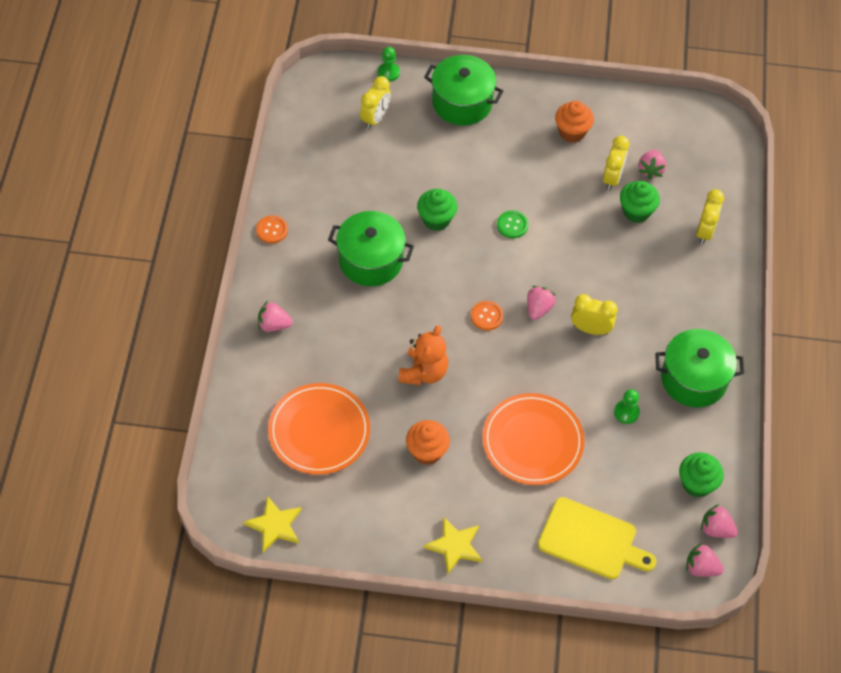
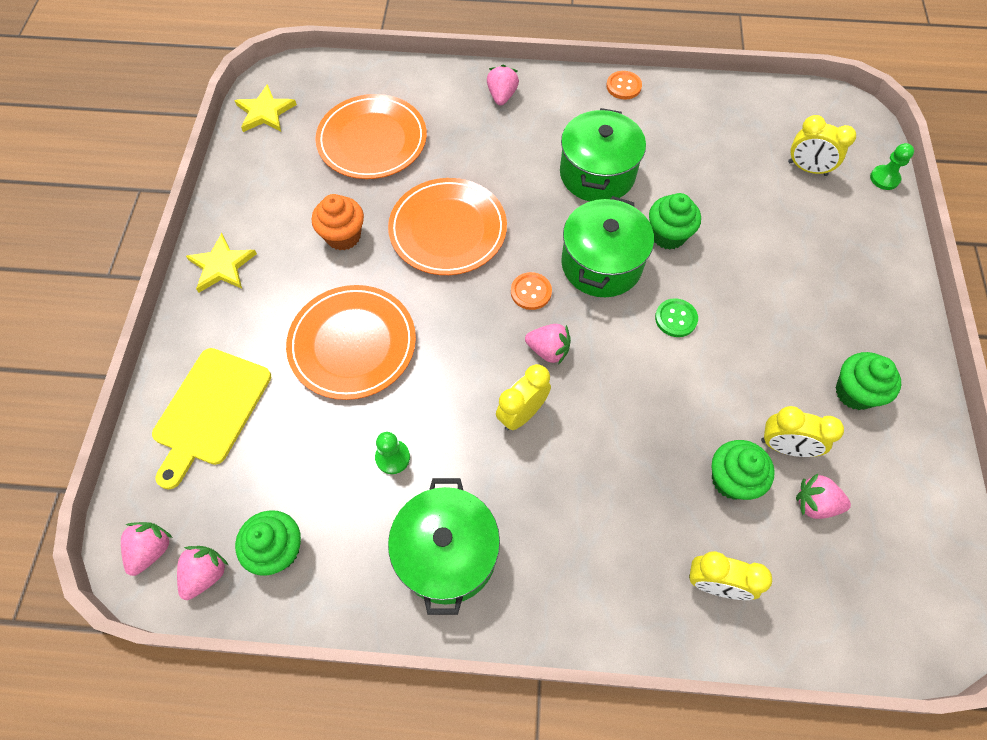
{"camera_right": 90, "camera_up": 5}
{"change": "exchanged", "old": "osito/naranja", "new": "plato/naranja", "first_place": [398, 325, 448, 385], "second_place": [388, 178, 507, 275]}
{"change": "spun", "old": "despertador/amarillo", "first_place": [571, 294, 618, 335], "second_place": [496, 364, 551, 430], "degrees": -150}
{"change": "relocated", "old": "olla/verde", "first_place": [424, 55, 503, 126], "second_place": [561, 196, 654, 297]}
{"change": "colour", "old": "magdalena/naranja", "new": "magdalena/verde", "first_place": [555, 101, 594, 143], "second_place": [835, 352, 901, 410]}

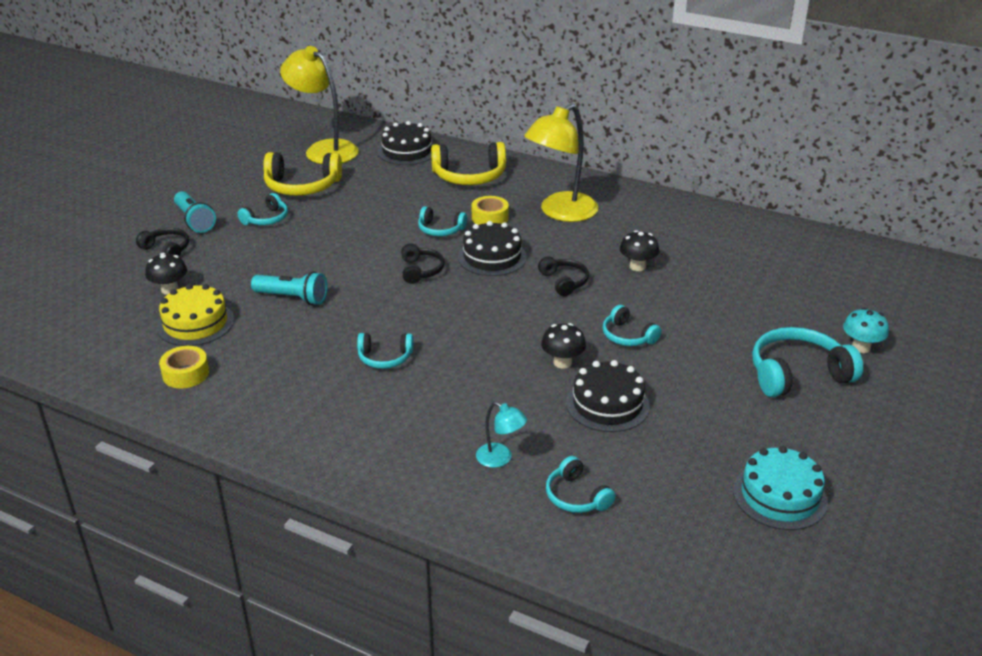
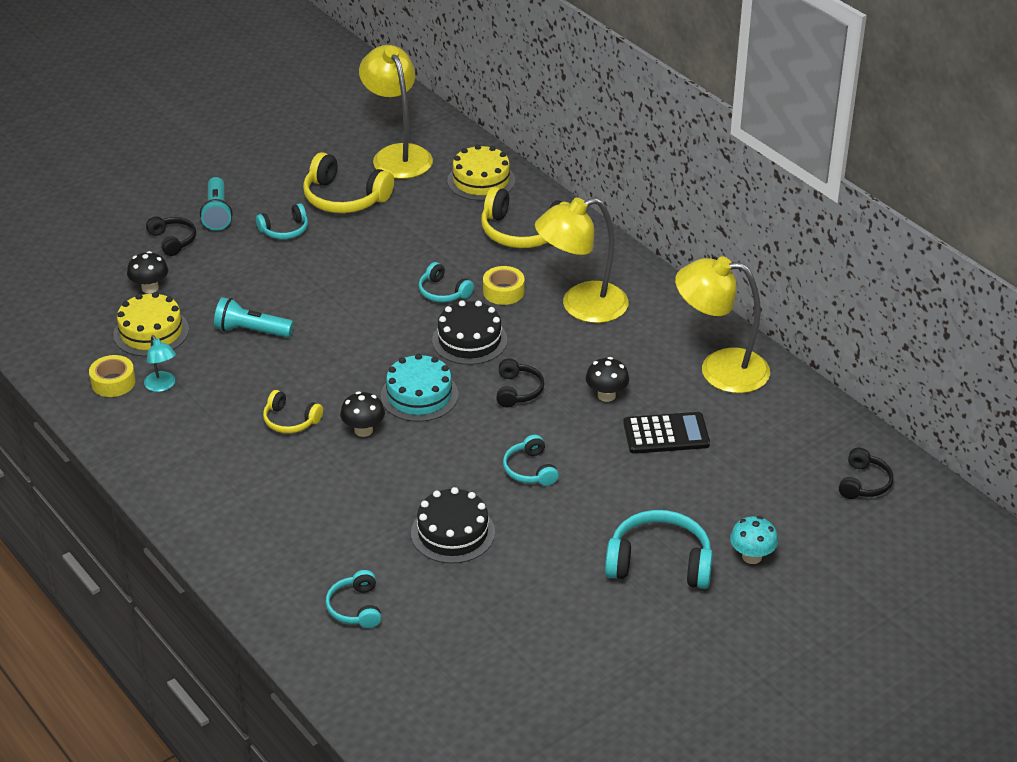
{"camera_right": 25, "camera_up": 5}
{"change": "relocated", "old": "lámpara/turquesa", "first_place": [476, 402, 527, 468], "second_place": [144, 335, 176, 392]}
{"change": "spun", "old": "lámpara de mano/turquesa", "first_place": [251, 271, 328, 305], "second_place": [214, 297, 294, 338], "degrees": 150}
{"change": "colour", "old": "auriculares/turquesa", "new": "auriculares/amarillo", "first_place": [357, 333, 413, 369], "second_place": [263, 390, 323, 433]}
{"change": "relocated", "old": "seta/negro", "first_place": [541, 323, 586, 368], "second_place": [340, 391, 385, 437]}
{"change": "relocated", "old": "tarta/turquesa", "first_place": [733, 446, 828, 530], "second_place": [381, 354, 458, 422]}
{"change": "colour", "old": "tarta/negro", "new": "tarta/amarillo", "first_place": [378, 121, 433, 165], "second_place": [447, 144, 515, 201]}
{"change": "appeared", "new": "calculadora/negro", "second_place": [623, 412, 710, 454]}
{"change": "appeared", "new": "lámpara/amarillo", "second_place": [675, 257, 770, 393]}
{"change": "relocated", "old": "auriculares/negro", "first_place": [401, 243, 445, 284], "second_place": [839, 448, 893, 499]}

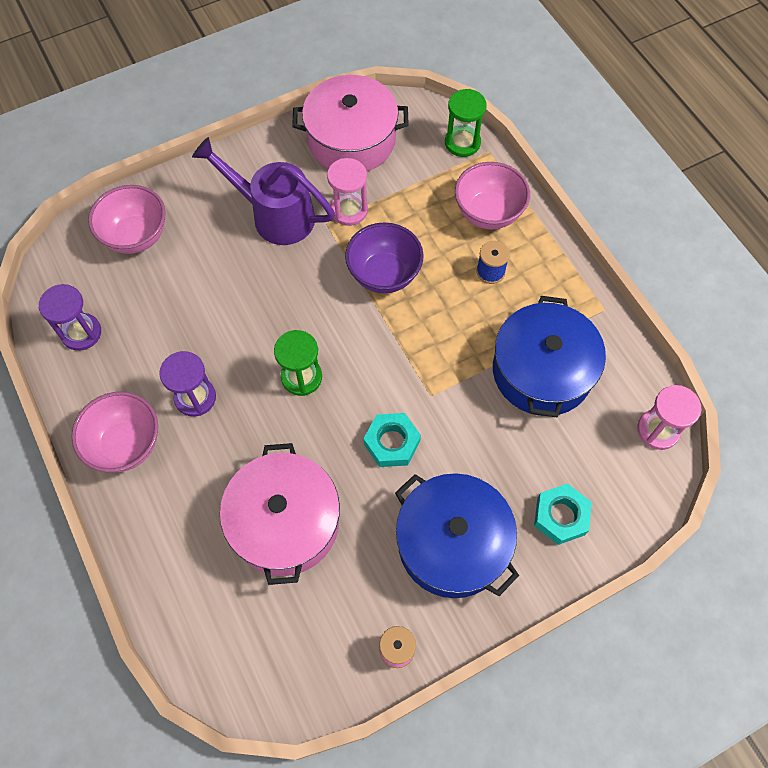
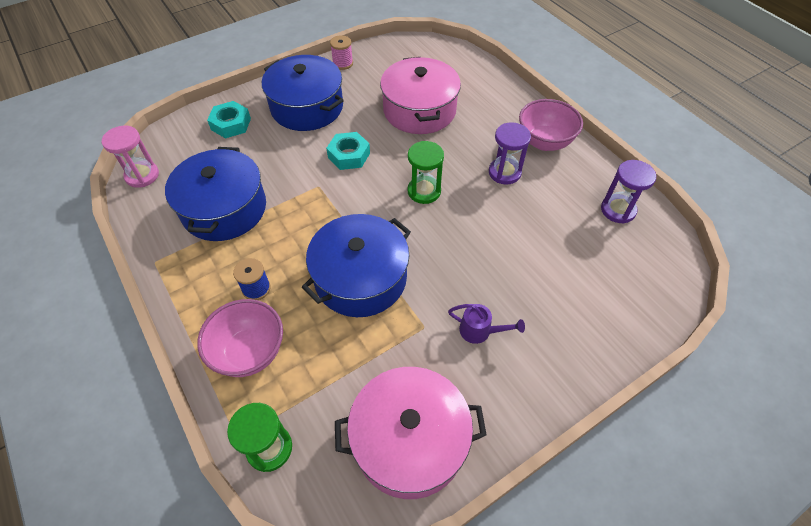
{"camera_right": 175, "camera_up": -10}
{"change": "exchanged", "old": "cuenco/morado", "new": "olla/azul", "first_place": [345, 223, 424, 294], "second_place": [302, 214, 411, 317]}
{"change": "size", "old": "regadera/morado", "first_place": [192, 137, 335, 245], "second_place": [448, 304, 525, 344], "factor": 0.48}
{"change": "missing", "old": "cuenco/rosa", "first_place": [88, 185, 166, 254]}
{"change": "missing", "old": "reloj de arena/rosa", "first_place": [327, 158, 368, 226]}

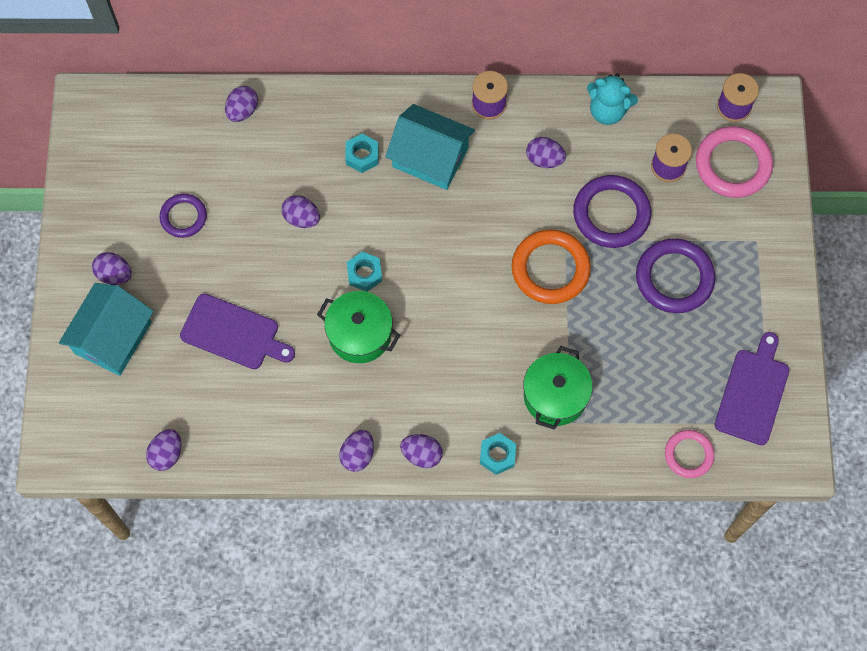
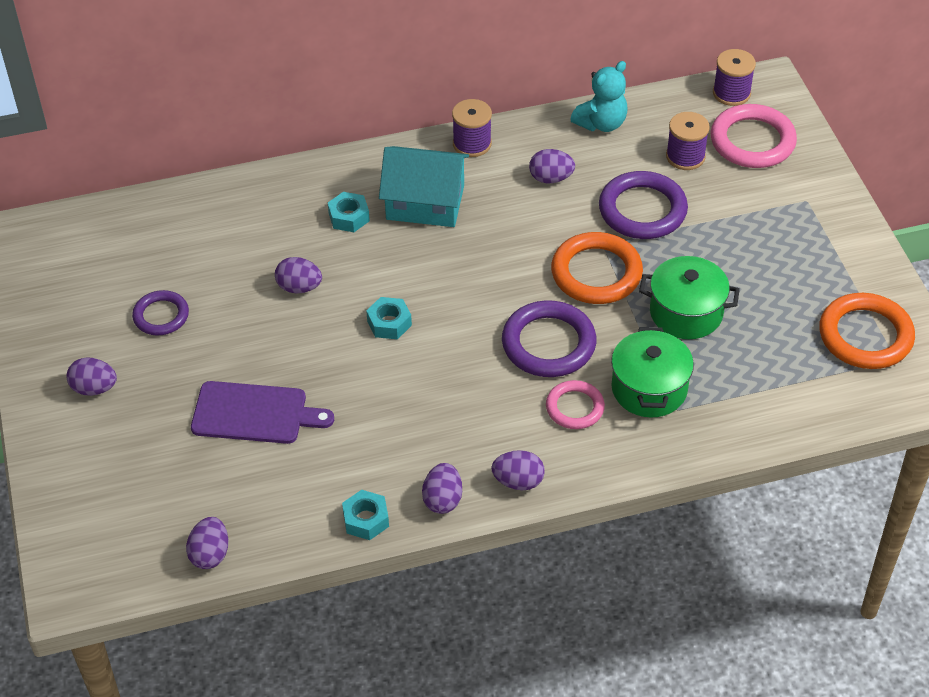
{"camera_right": -15, "camera_up": -20}
{"change": "relocated", "old": "tuerca/turquesa", "first_place": [480, 433, 516, 475], "second_place": [342, 490, 389, 540]}
{"change": "relocated", "old": "anillo/morado", "first_place": [636, 238, 715, 313], "second_place": [502, 300, 596, 377]}
{"change": "relocated", "old": "anillo/rosa", "first_place": [665, 430, 715, 478], "second_place": [546, 380, 605, 429]}
{"change": "spun", "old": "osito/turquesa", "first_place": [587, 73, 638, 125], "second_place": [570, 61, 628, 132], "degrees": -45}
{"change": "relocated", "old": "olla/verde", "first_place": [317, 291, 400, 363], "second_place": [639, 256, 740, 339]}
{"change": "exchanged", "old": "tabla de cortar/morado", "new": "anillo/naranja", "first_place": [715, 332, 789, 445], "second_place": [819, 293, 915, 369]}
{"change": "missing", "old": "casa/turquesa", "first_place": [59, 283, 154, 376]}
{"change": "missing", "old": "huevo/morado", "first_place": [225, 86, 258, 122]}

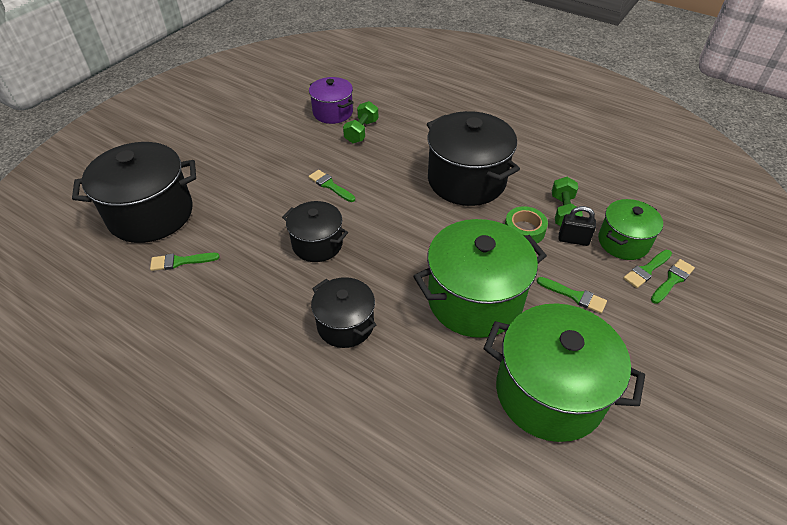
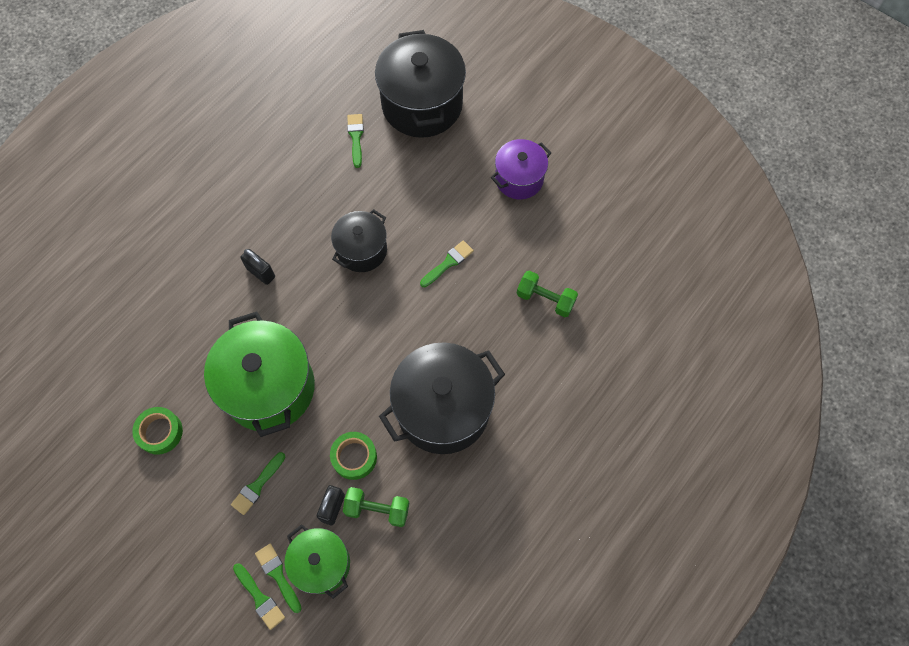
{"camera_right": 95, "camera_up": 20}
{"change": "exchanged", "old": "olla/verde", "new": "cinta adhesiva/verde", "first_place": [483, 303, 645, 442], "second_place": [132, 407, 183, 455]}
{"change": "exchanged", "old": "olla/negro", "new": "candado/negro", "first_place": [311, 277, 376, 348], "second_place": [241, 249, 275, 285]}
{"change": "relocated", "old": "olla/morado", "first_place": [309, 77, 354, 124], "second_place": [491, 139, 551, 200]}

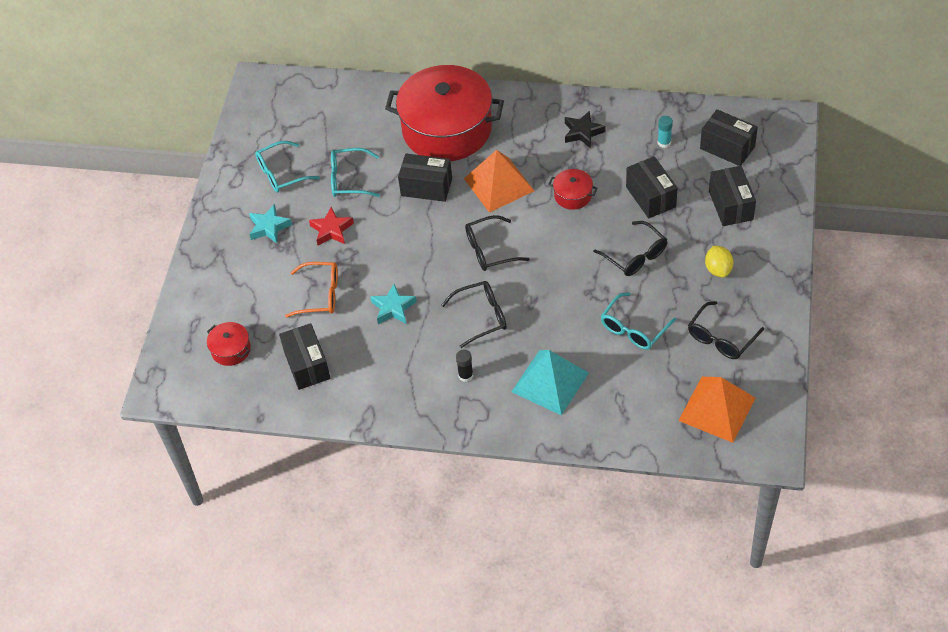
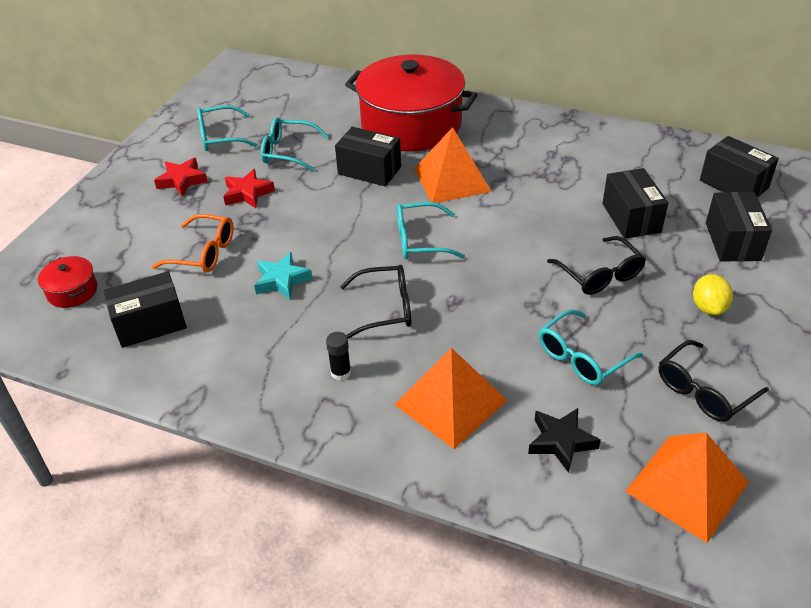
{"camera_right": 10, "camera_up": -10}
{"change": "spun", "old": "caja/negro", "first_place": [279, 323, 331, 390], "second_place": [103, 271, 187, 348], "degrees": 75}
{"change": "colour", "old": "estrella/turquesa", "new": "estrella/rojo", "first_place": [249, 204, 292, 243], "second_place": [154, 158, 208, 196]}
{"change": "colour", "old": "pirámide/turquesa", "new": "pirámide/naranja", "first_place": [512, 350, 589, 416], "second_place": [394, 348, 508, 449]}
{"change": "colour", "old": "gafas/negro", "new": "gafas/turquesa", "first_place": [465, 215, 530, 271], "second_place": [397, 202, 465, 259]}
{"change": "relocated", "old": "estrella/negro", "first_place": [565, 111, 606, 148], "second_place": [528, 408, 601, 473]}
{"change": "missing", "old": "olla/rojo", "first_place": [549, 169, 597, 210]}
{"change": "missing", "old": "barra de pegamento/turquesa", "first_place": [658, 116, 673, 148]}

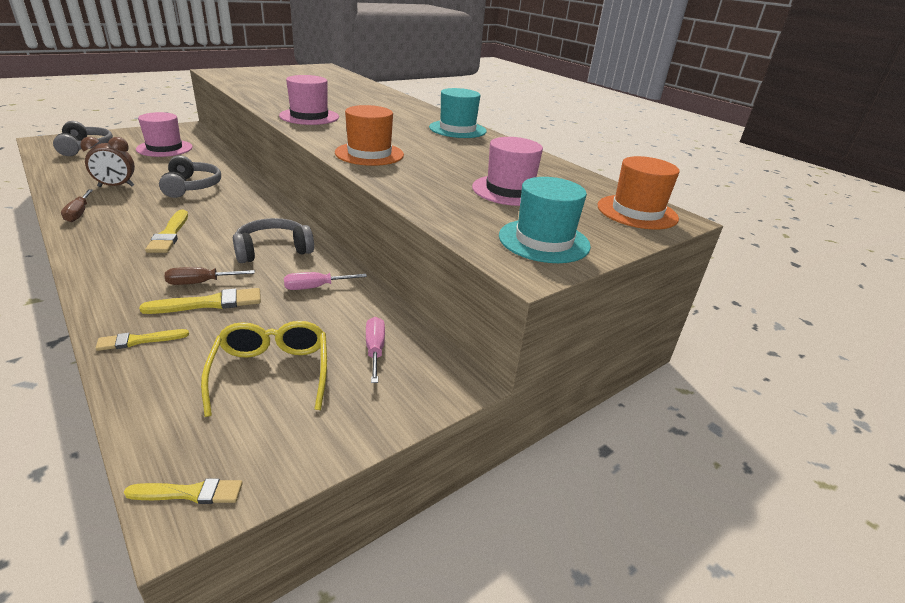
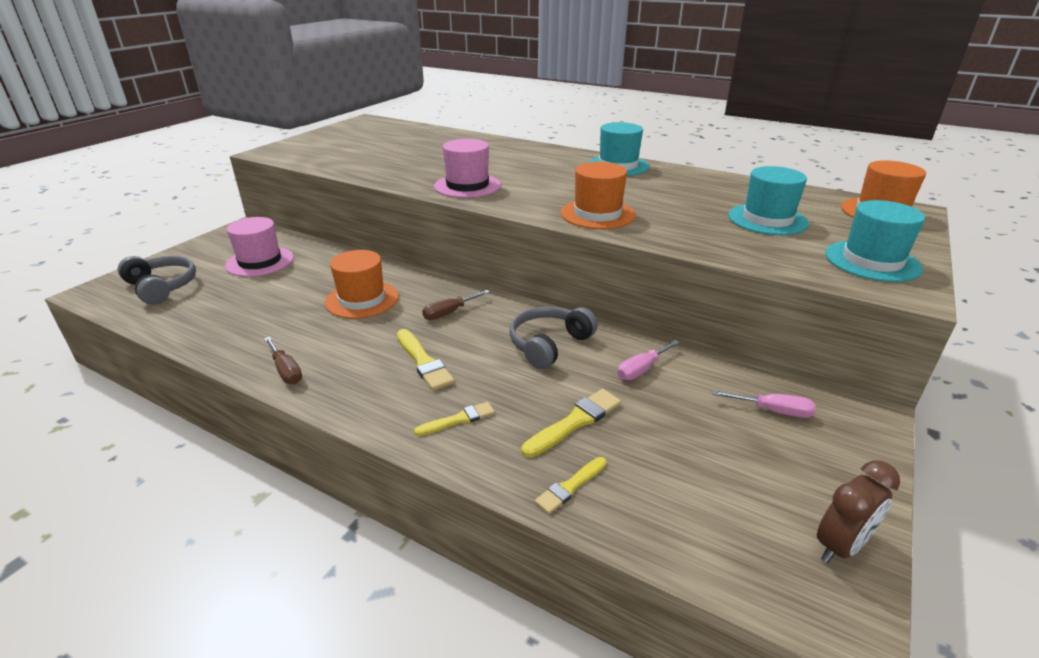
{"camera_right": -20, "camera_up": 0}
{"change": "exchanged", "old": "auriculares/gris", "new": "sombrero/naranja", "first_place": [159, 155, 221, 198], "second_place": [325, 250, 399, 319]}
{"change": "relocated", "old": "pincel/amarillo", "first_place": [124, 478, 243, 504], "second_place": [414, 402, 495, 436]}
{"change": "relocated", "old": "destornillador/marrón", "first_place": [165, 267, 255, 285], "second_place": [422, 290, 490, 320]}
{"change": "spun", "old": "destornillador/rosa", "first_place": [366, 317, 385, 383], "second_place": [713, 390, 816, 418], "degrees": 135}
{"change": "colour", "old": "sombrero/rosa", "new": "sombrero/turquesa", "first_place": [472, 137, 543, 206], "second_place": [728, 166, 809, 235]}
{"change": "relocated", "old": "despertador/marrón", "first_place": [80, 137, 135, 187], "second_place": [817, 460, 900, 563]}
{"change": "missing", "old": "gafas/amarillo", "first_place": [201, 321, 327, 417]}

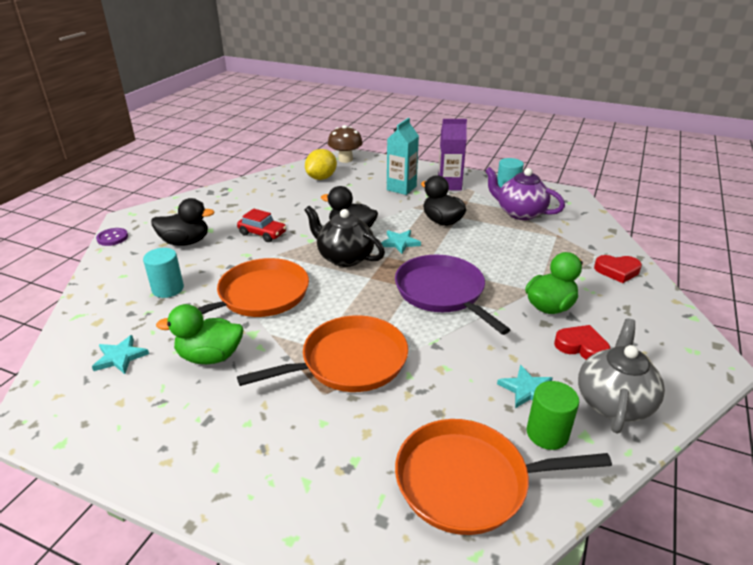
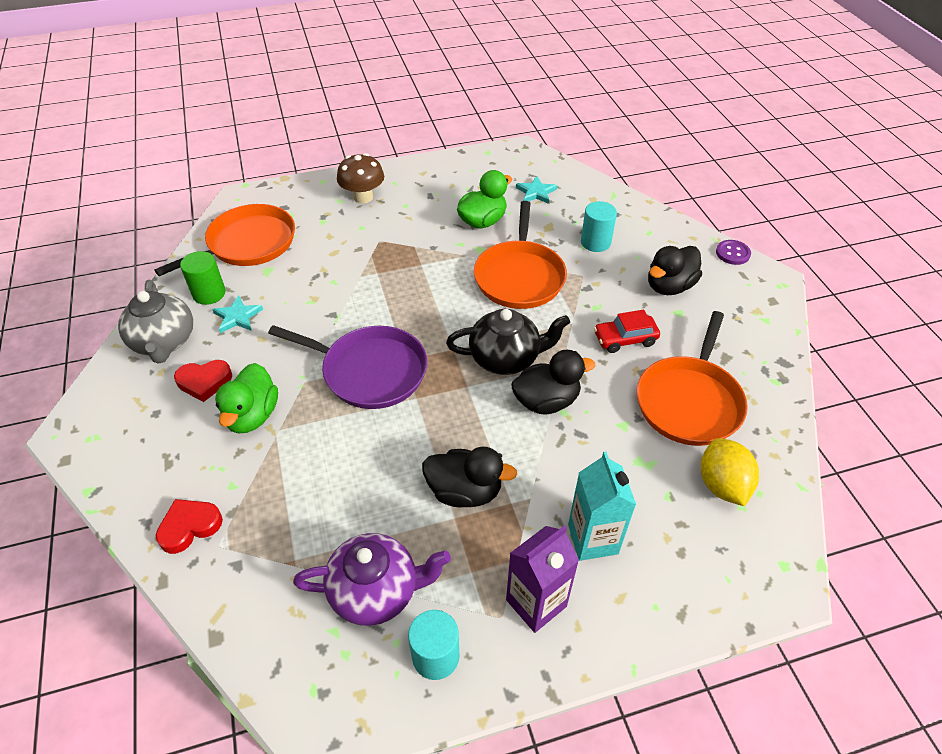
{"camera_right": 140, "camera_up": 15}
{"change": "relocated", "old": "seta/marrón", "first_place": [328, 125, 363, 163], "second_place": [337, 153, 384, 203]}
{"change": "relocated", "old": "sartén/naranja", "first_place": [237, 315, 408, 392], "second_place": [637, 311, 748, 446]}
{"change": "missing", "old": "estrella/turquesa", "first_place": [381, 230, 421, 254]}

